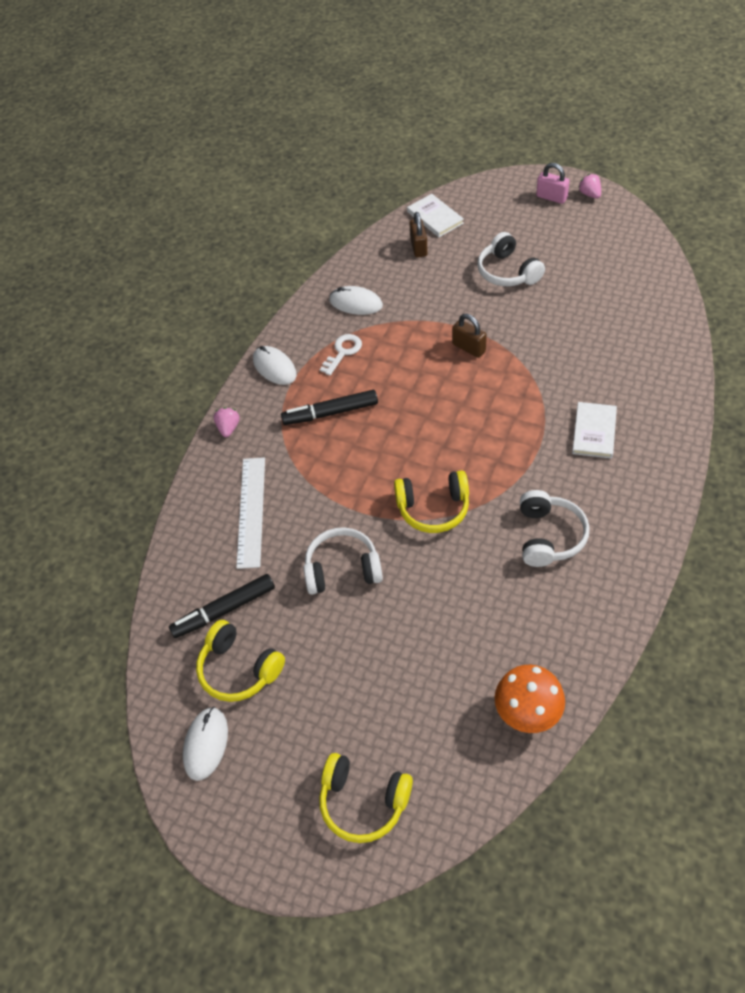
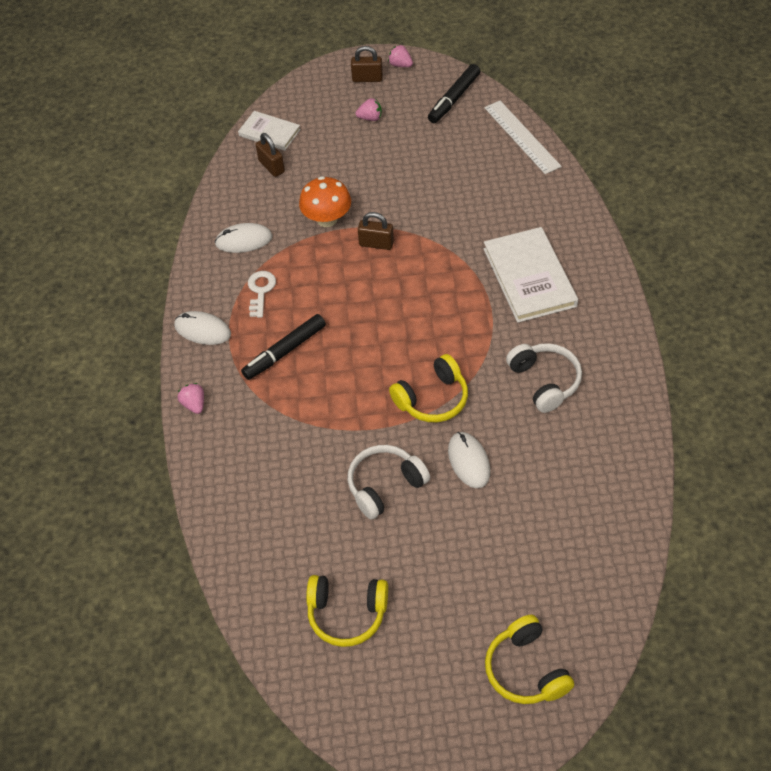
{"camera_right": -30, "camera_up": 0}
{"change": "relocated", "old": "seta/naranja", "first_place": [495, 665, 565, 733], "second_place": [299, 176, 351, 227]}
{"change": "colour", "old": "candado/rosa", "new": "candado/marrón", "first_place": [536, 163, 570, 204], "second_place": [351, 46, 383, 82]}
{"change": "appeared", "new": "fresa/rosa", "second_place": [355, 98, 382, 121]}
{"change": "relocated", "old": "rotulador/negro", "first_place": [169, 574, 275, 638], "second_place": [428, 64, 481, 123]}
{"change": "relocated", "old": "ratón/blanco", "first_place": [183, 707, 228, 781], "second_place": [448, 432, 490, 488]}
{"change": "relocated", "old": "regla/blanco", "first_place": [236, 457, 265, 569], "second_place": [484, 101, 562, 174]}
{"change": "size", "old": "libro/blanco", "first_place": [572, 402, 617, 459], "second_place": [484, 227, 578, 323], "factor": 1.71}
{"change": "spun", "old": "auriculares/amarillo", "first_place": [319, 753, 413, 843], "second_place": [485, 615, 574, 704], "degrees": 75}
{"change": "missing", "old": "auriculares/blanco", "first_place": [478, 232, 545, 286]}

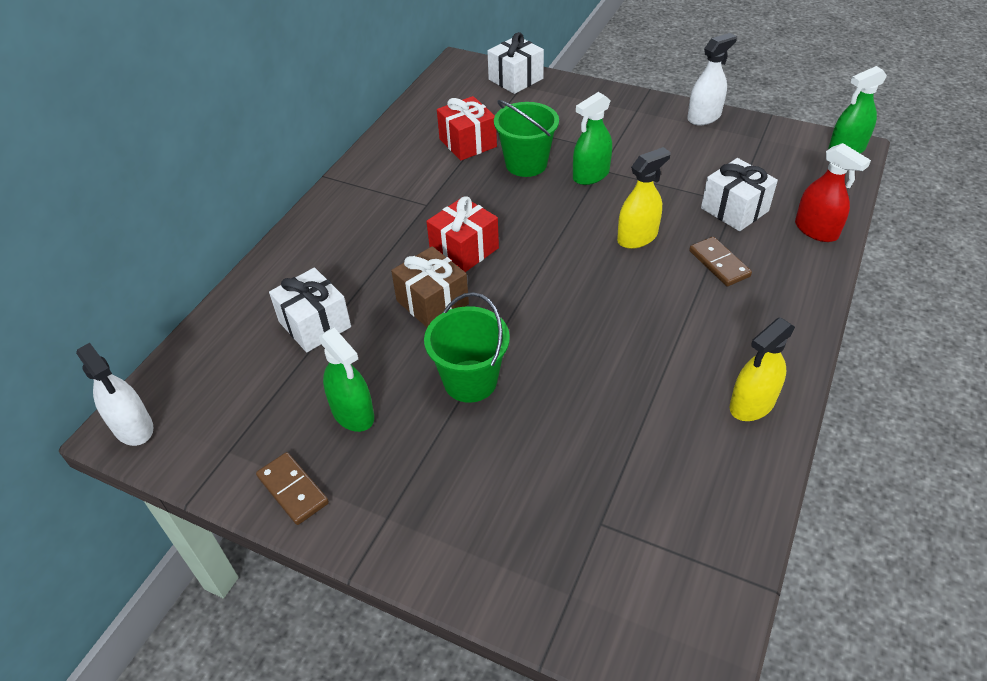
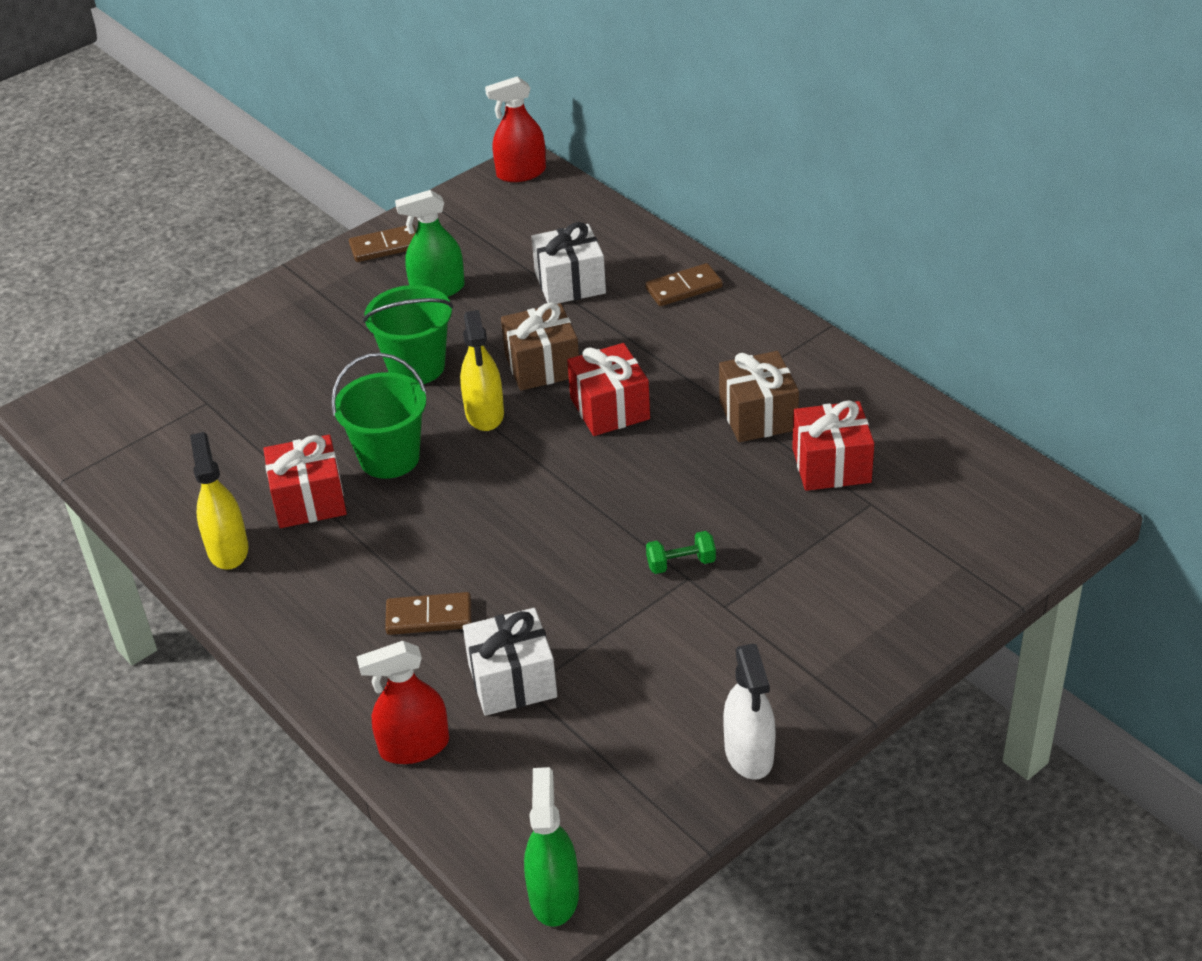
{"camera_right": 115, "camera_up": -5}
{"change": "appeared", "new": "regalo/rojo", "second_place": [263, 435, 347, 528]}
{"change": "relocated", "old": "balde/verde", "first_place": [494, 100, 559, 177], "second_place": [331, 353, 427, 479]}
{"change": "relocated", "old": "pulverizador/amarillo", "first_place": [617, 147, 671, 249], "second_place": [460, 310, 504, 431]}
{"change": "colour", "old": "pulverizador/blanco", "new": "pulverizador/rojo", "first_place": [76, 343, 153, 446], "second_place": [485, 76, 546, 182]}
{"change": "appeared", "new": "ficha de dominó/marrón", "second_place": [645, 263, 723, 306]}
{"change": "exchanged", "old": "pulverizador/verde", "new": "mancuerna/verde", "first_place": [573, 92, 612, 185], "second_place": [646, 531, 716, 574]}
{"change": "appeared", "new": "regalo/marrón", "second_place": [719, 351, 799, 442]}
{"change": "missing", "old": "regalo/blanco", "first_place": [488, 32, 544, 94]}

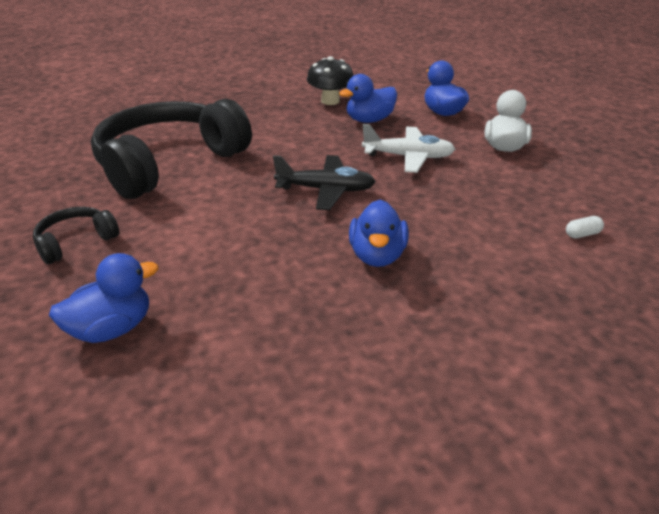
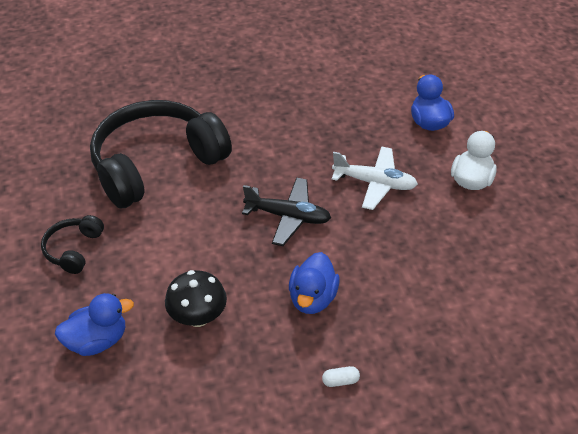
{"camera_right": 10, "camera_up": 10}
{"change": "spun", "old": "auriculares/negro", "first_place": [33, 207, 119, 264], "second_place": [41, 215, 104, 274], "degrees": -45}
{"change": "relocated", "old": "seta/negro", "first_place": [307, 56, 353, 105], "second_place": [165, 270, 227, 327]}
{"change": "relocated", "old": "cápsula/blanco", "first_place": [566, 216, 604, 238], "second_place": [322, 366, 360, 387]}
{"change": "missing", "old": "pato/azul", "first_place": [339, 74, 397, 123]}

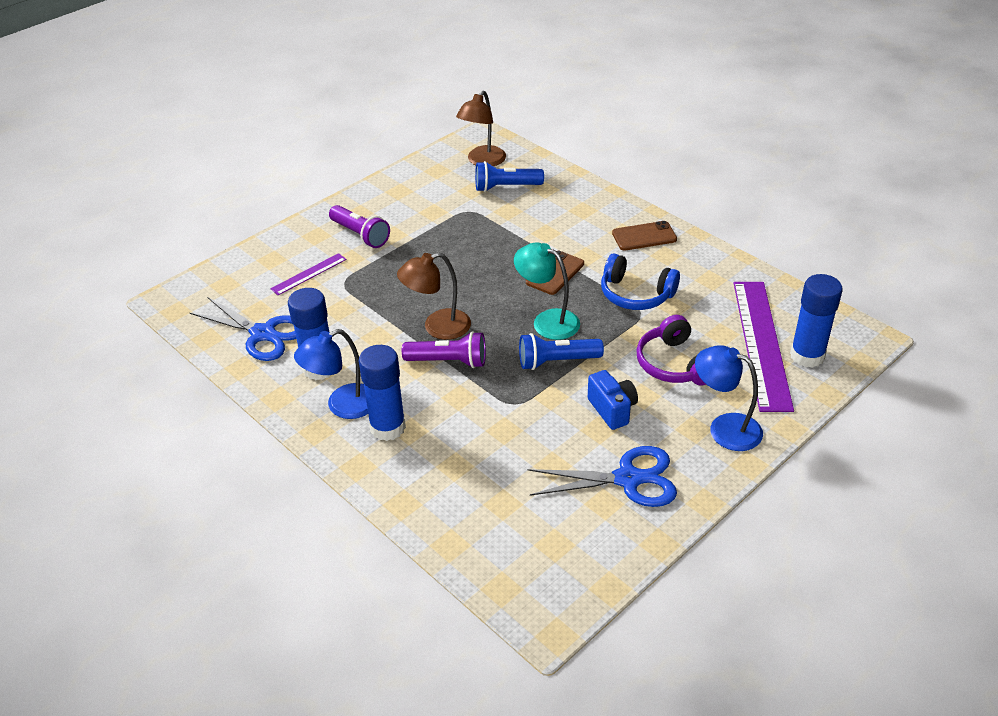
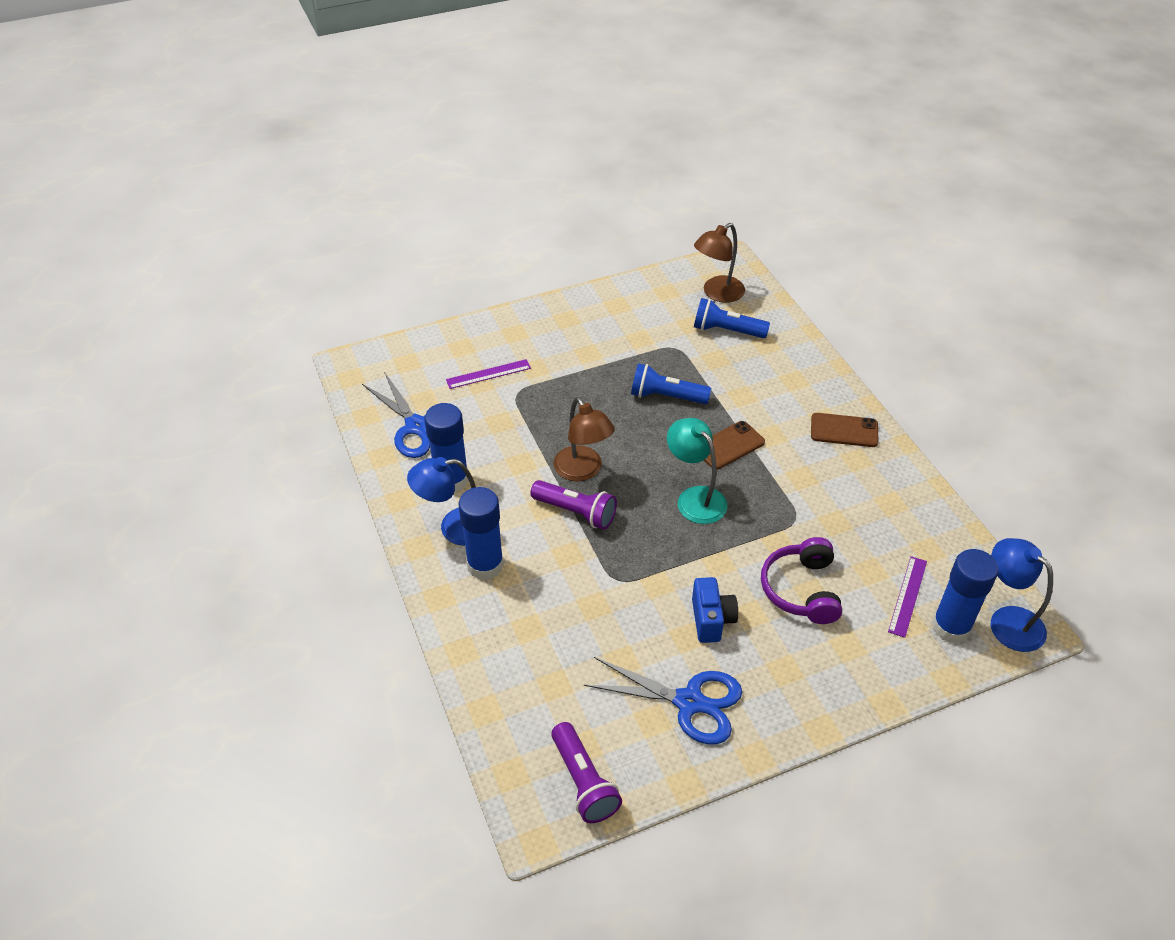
{"camera_right": 20, "camera_up": 5}
{"change": "relocated", "old": "lámpara de mano/morado", "first_place": [329, 205, 390, 248], "second_place": [551, 722, 622, 823]}
{"change": "spun", "old": "lámpara/marrón", "first_place": [397, 253, 471, 340], "second_place": [553, 397, 615, 481], "degrees": -120}
{"change": "relocated", "old": "lámpara de mano/azul", "first_place": [519, 333, 604, 370], "second_place": [631, 363, 711, 404]}
{"change": "size", "old": "regla/morado", "first_place": [734, 282, 794, 412], "second_place": [888, 556, 927, 638], "factor": 0.47}
{"change": "relocated", "old": "lámpara/azul", "first_place": [695, 345, 763, 451], "second_place": [991, 538, 1053, 652]}
{"change": "missing", "old": "auriculares/azul", "first_place": [601, 254, 680, 310]}

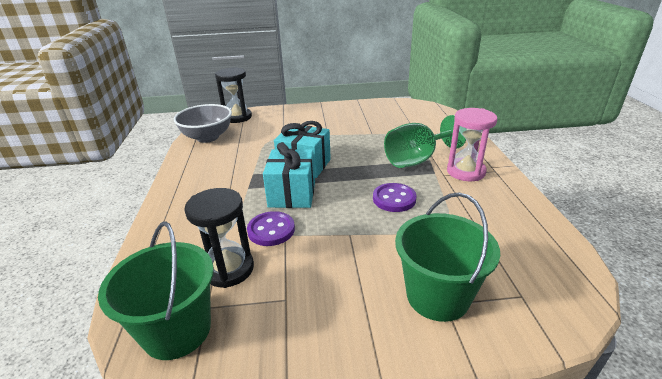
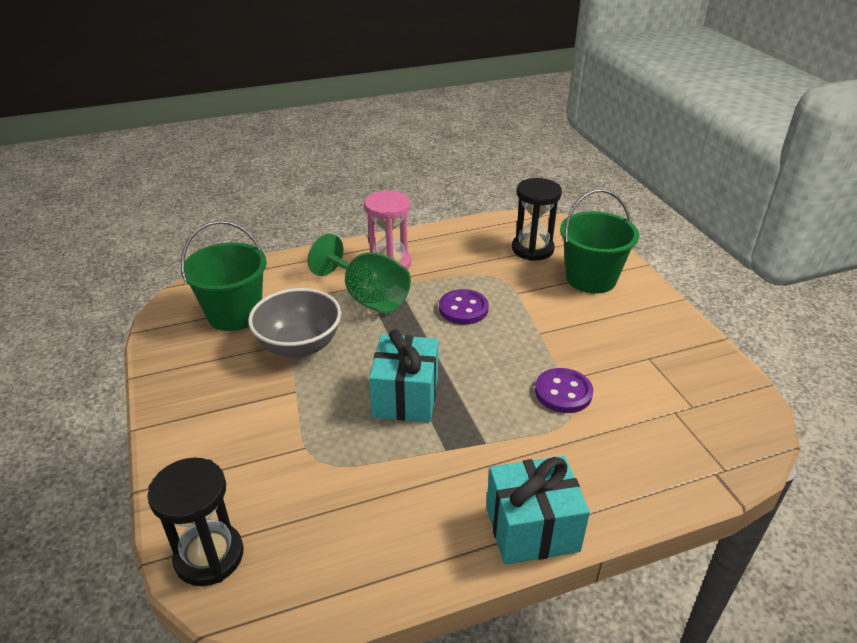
{"camera_right": -105, "camera_up": 5}
{"change": "relocated", "old": "balde/verde", "first_place": [98, 221, 214, 360], "second_place": [181, 221, 267, 331]}
{"change": "relocated", "old": "cuenco/gris", "first_place": [173, 104, 232, 143], "second_place": [248, 288, 341, 358]}
{"change": "relocated", "old": "regalo/turquesa", "first_place": [263, 142, 315, 208], "second_place": [486, 456, 590, 565]}
{"change": "relocated", "old": "reloj de arena/negro", "first_place": [184, 188, 254, 288], "second_place": [512, 178, 562, 261]}

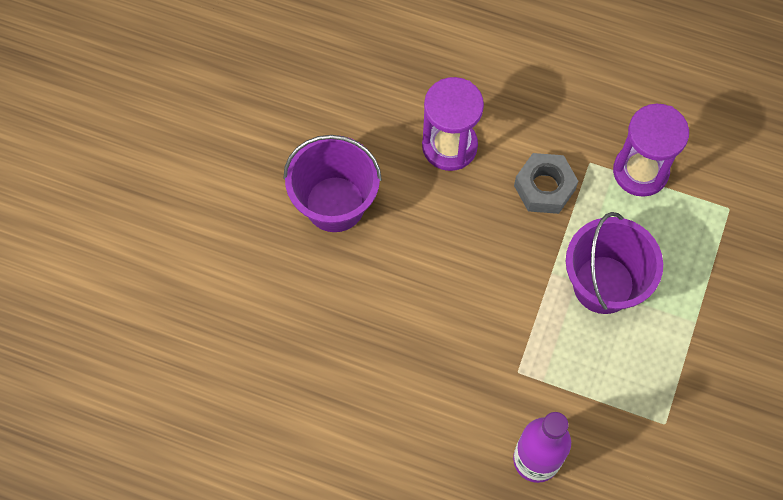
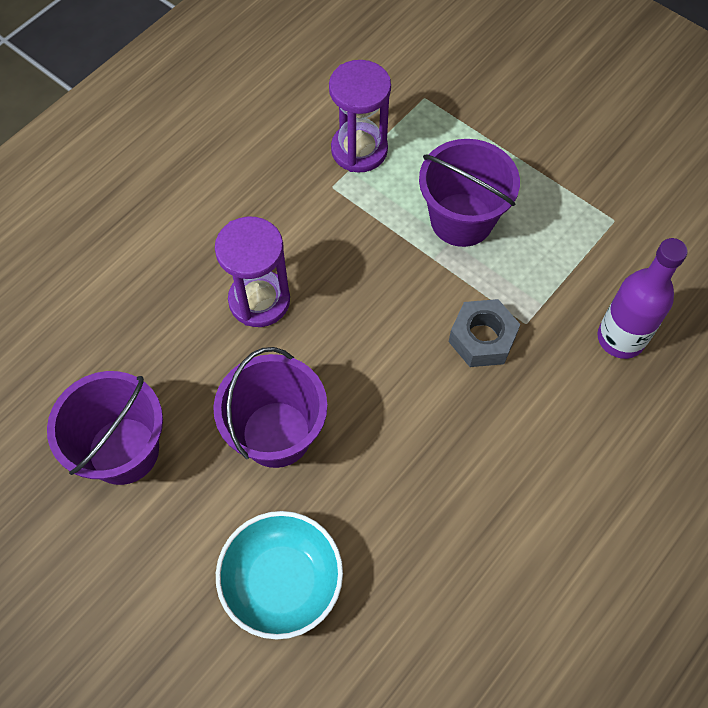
{"camera_right": -70, "camera_up": -5}
{"change": "appeared", "new": "balde/morado", "second_place": [47, 371, 163, 485]}
{"change": "appeared", "new": "cuenco/turquesa", "second_place": [216, 511, 343, 640]}
{"change": "relocated", "old": "tuerca/gris", "first_place": [514, 153, 578, 214], "second_place": [449, 299, 520, 367]}

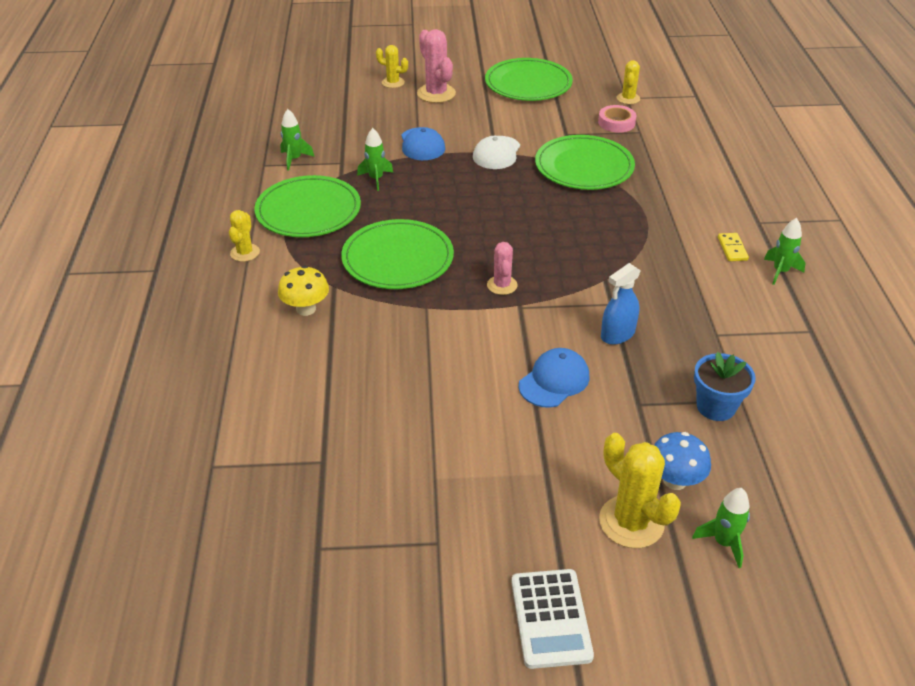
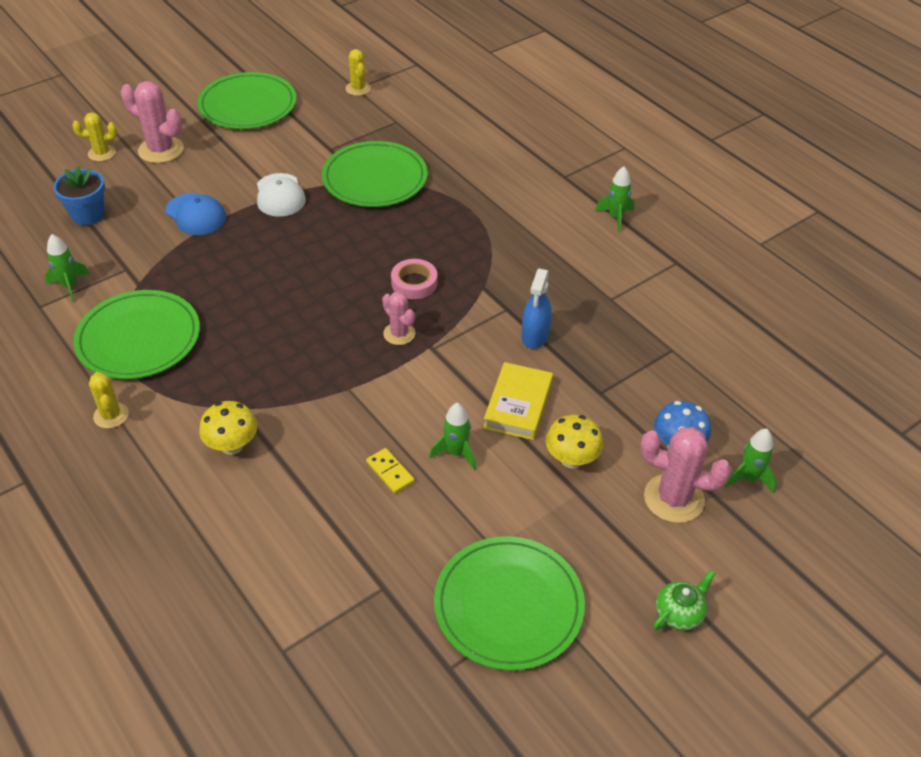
{"camera_right": -35, "camera_up": 5}
{"change": "relocated", "old": "maceta/azul", "first_place": [694, 352, 756, 421], "second_place": [53, 166, 105, 225]}
{"change": "relocated", "old": "ficha de dominó/amarillo", "first_place": [718, 233, 749, 261], "second_place": [366, 448, 414, 494]}
{"change": "relocated", "old": "cinta adhesiva/rosa", "first_place": [598, 105, 636, 133], "second_place": [391, 259, 437, 299]}
{"change": "relocated", "old": "cohete/verde", "first_place": [357, 128, 393, 191], "second_place": [429, 403, 476, 470]}
{"change": "relocated", "old": "plato/verde", "first_place": [341, 219, 454, 289], "second_place": [434, 536, 585, 671]}
{"change": "exchanged", "old": "gorra/azul", "new": "libro/amarillo", "first_place": [519, 348, 589, 408], "second_place": [483, 362, 553, 440]}
{"change": "appeared", "new": "seta/amarillo", "second_place": [546, 415, 603, 469]}
{"change": "colour", "old": "cactus/amarillo", "new": "cactus/rosa", "first_place": [599, 433, 681, 548], "second_place": [640, 427, 732, 523]}
{"change": "exchanged", "old": "calculadora/blanco", "new": "tetera/verde", "first_place": [512, 569, 594, 669], "second_place": [653, 570, 716, 631]}

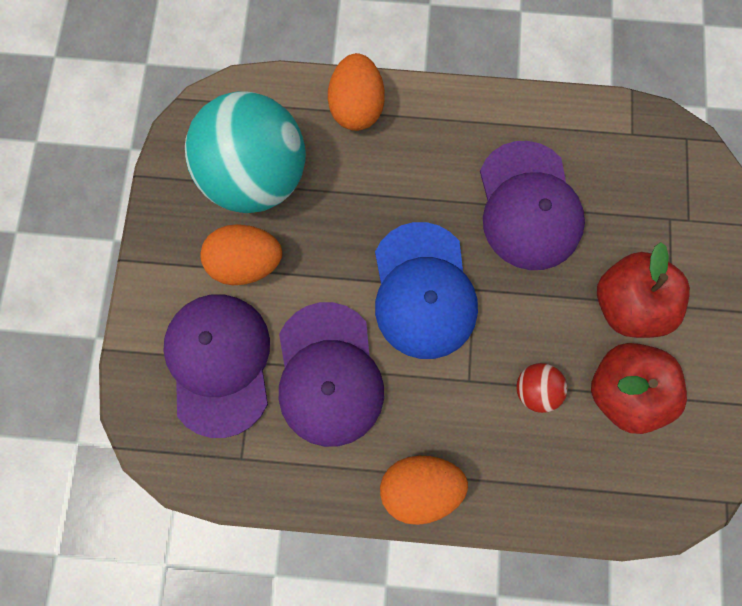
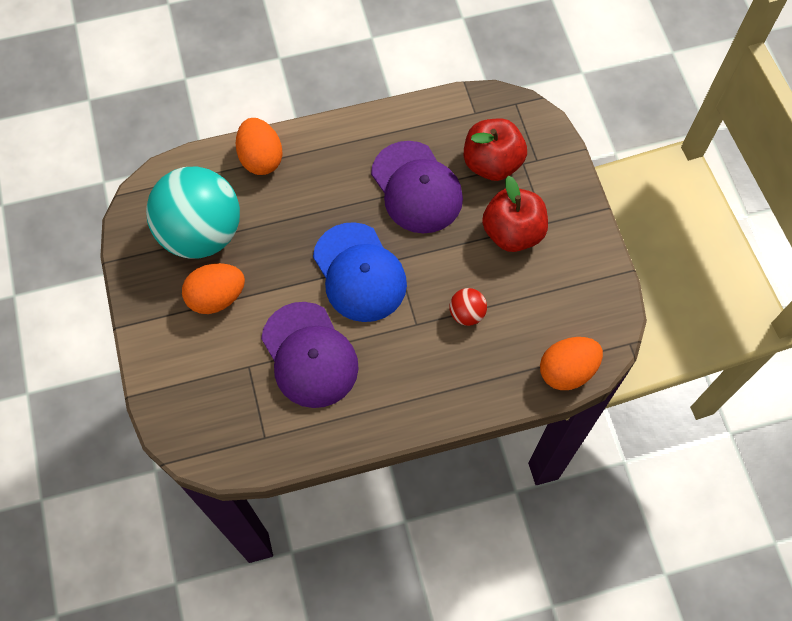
{"camera_right": -20, "camera_up": -10}
{"change": "relocated", "old": "manzana/rojo", "first_place": [591, 343, 687, 434], "second_place": [464, 118, 527, 181]}
{"change": "relocated", "old": "huevo/naranja", "first_place": [380, 456, 468, 525], "second_place": [540, 337, 603, 390]}
{"change": "missing", "old": "gorra/morado", "first_place": [163, 294, 270, 438]}

